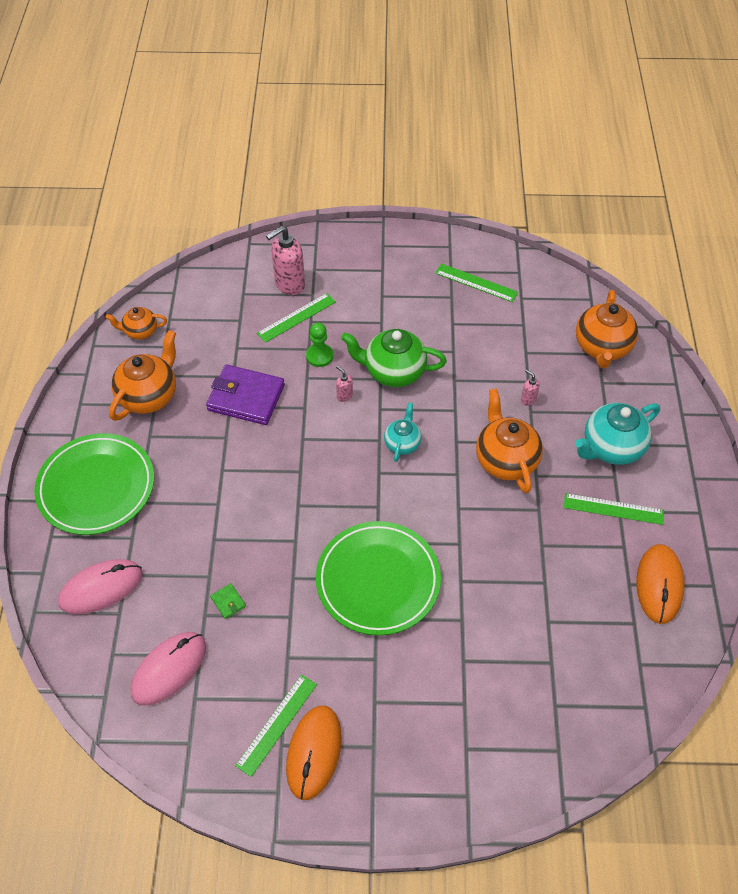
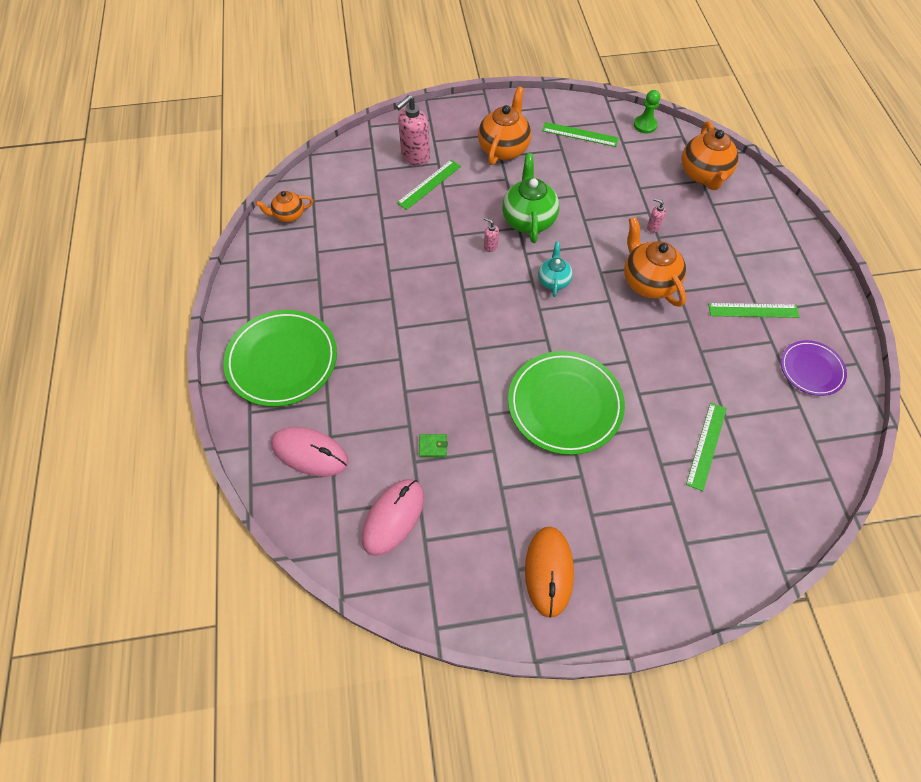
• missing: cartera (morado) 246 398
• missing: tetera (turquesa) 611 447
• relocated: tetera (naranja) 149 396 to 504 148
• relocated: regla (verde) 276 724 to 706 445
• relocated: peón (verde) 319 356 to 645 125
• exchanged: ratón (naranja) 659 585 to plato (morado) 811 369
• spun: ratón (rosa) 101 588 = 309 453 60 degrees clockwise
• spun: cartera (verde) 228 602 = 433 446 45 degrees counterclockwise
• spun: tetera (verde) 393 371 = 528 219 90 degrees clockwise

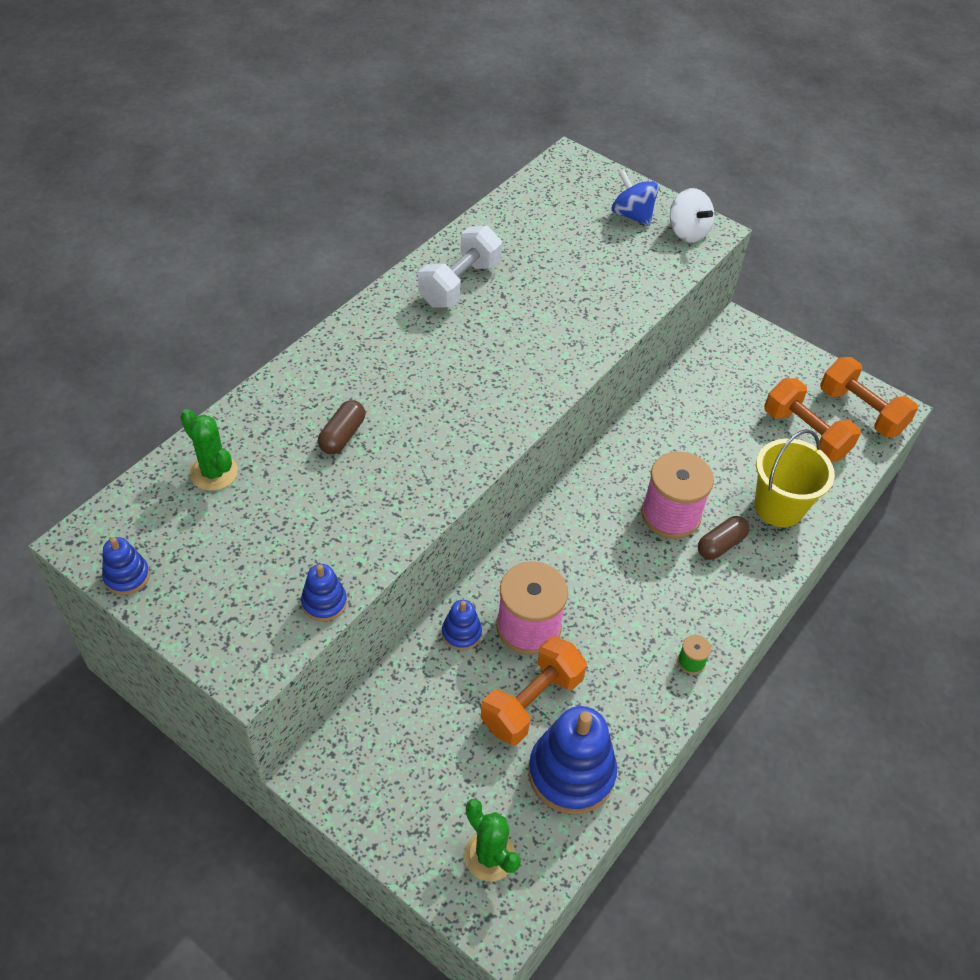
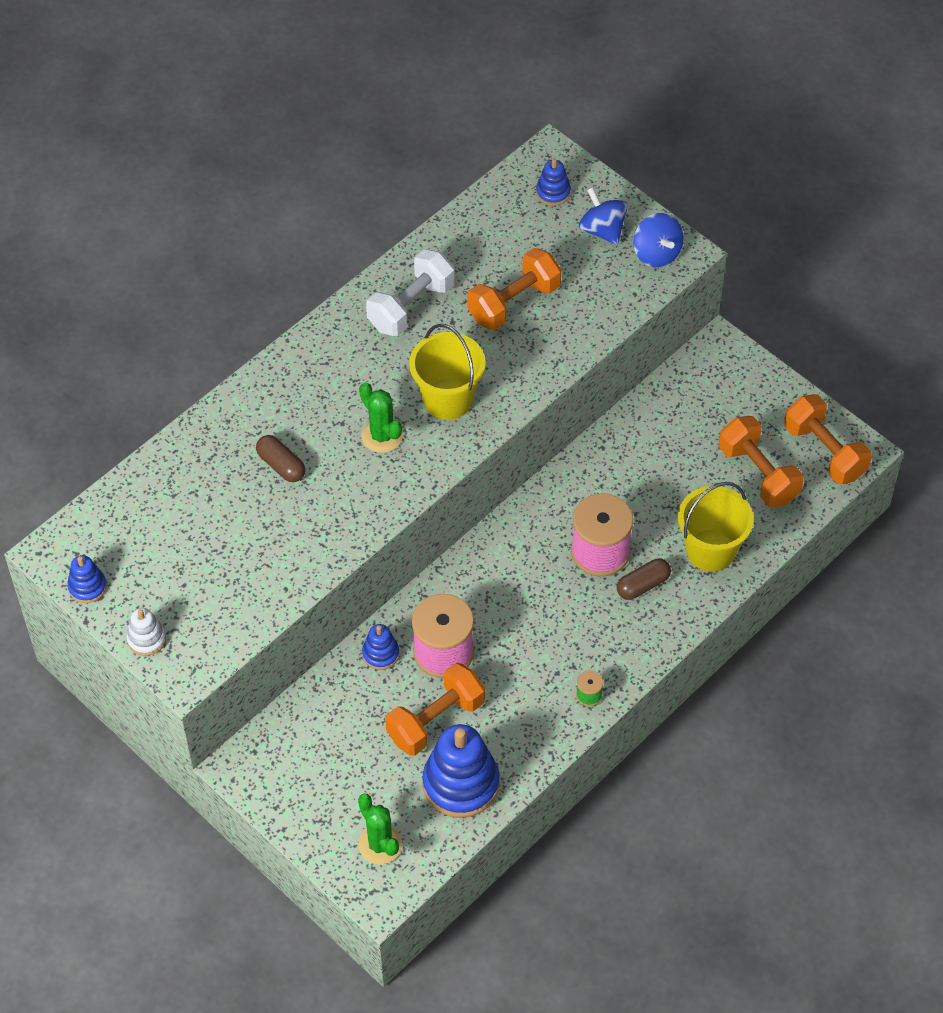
• appeared: juguete apilable (blanco) 146 639
• appeared: balde (amarillo) 448 399
• appeared: mancuerna (naranja) 514 303
• relocated: cactus (verde) 214 472 to 382 436
• relocated: juguete apilable (azul) 324 602 to 553 192
• colour: peonza (blanco) 687 232 to peonza (azul) 656 253
• spun: cápsula (marrón) 342 435 = 281 465 75 degrees counterclockwise

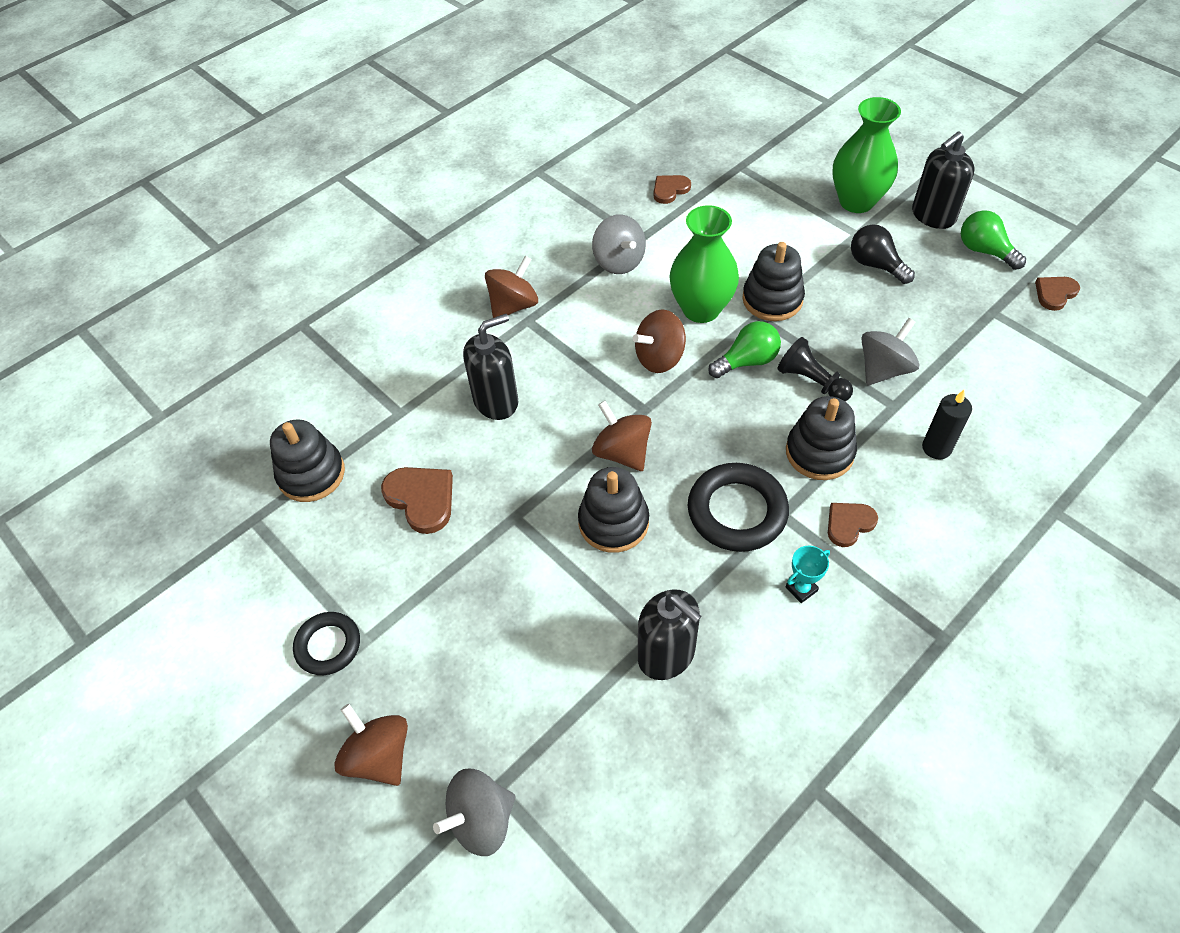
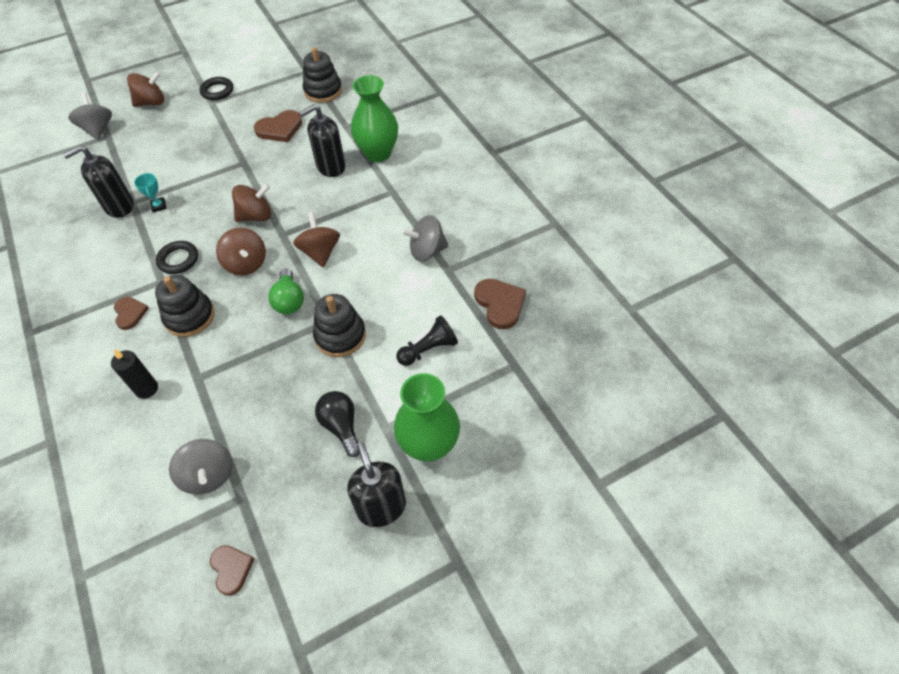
• missing: juguete apilable (negro) 613 522
• missing: bombilla (verde) 984 251
• relocated: peonza (marrón) 513 305 to 246 264
• relocated: florero (verde) 701 309 to 378 153
• relocated: peón (negro) 812 381 to 428 349
• relocated: trofeo (turquesa) 801 589 to 159 206
• relocated: peonza (gris) 883 369 to 209 475
• spun: dispensador de jabón (negro) 496 401 = 330 167 75 degrees clockwise
• spun: bombilla (negro) 875 265 = 341 426 90 degrees counterclockwise
• size: corazón (marrón) 670 190 = 500 304 x1.54
• size: anillo (negro) 737 511 = 178 260 x0.62

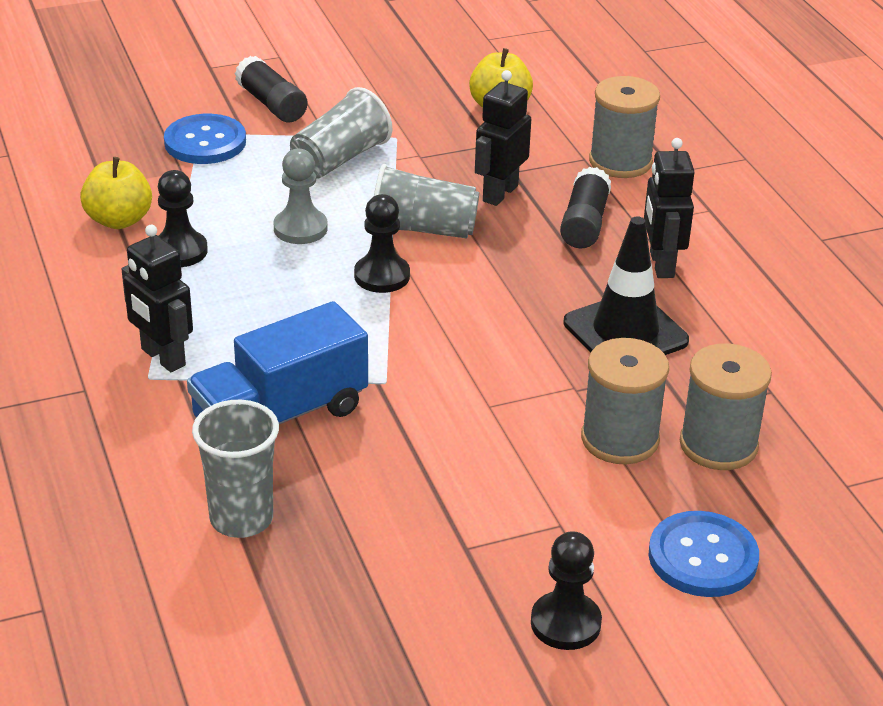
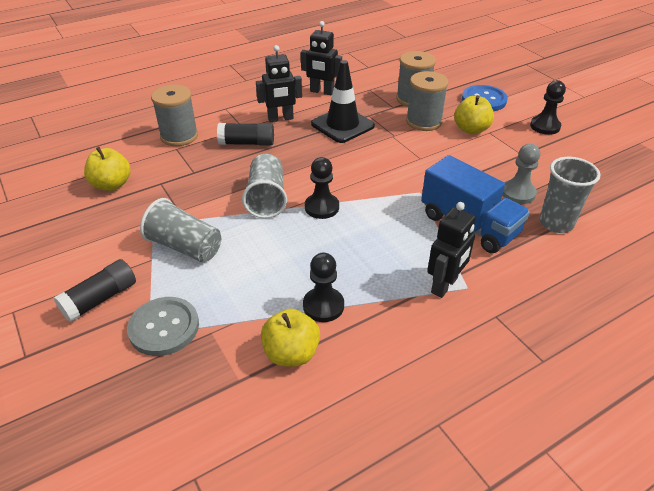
• appeared: manzana (amarillo) 471 129
• relocated: peón (gris) 300 228 to 518 193
• relocated: robot (negro) 499 193 to 322 92
• colour: botón (azul) 205 142 to botón (gris) 164 327

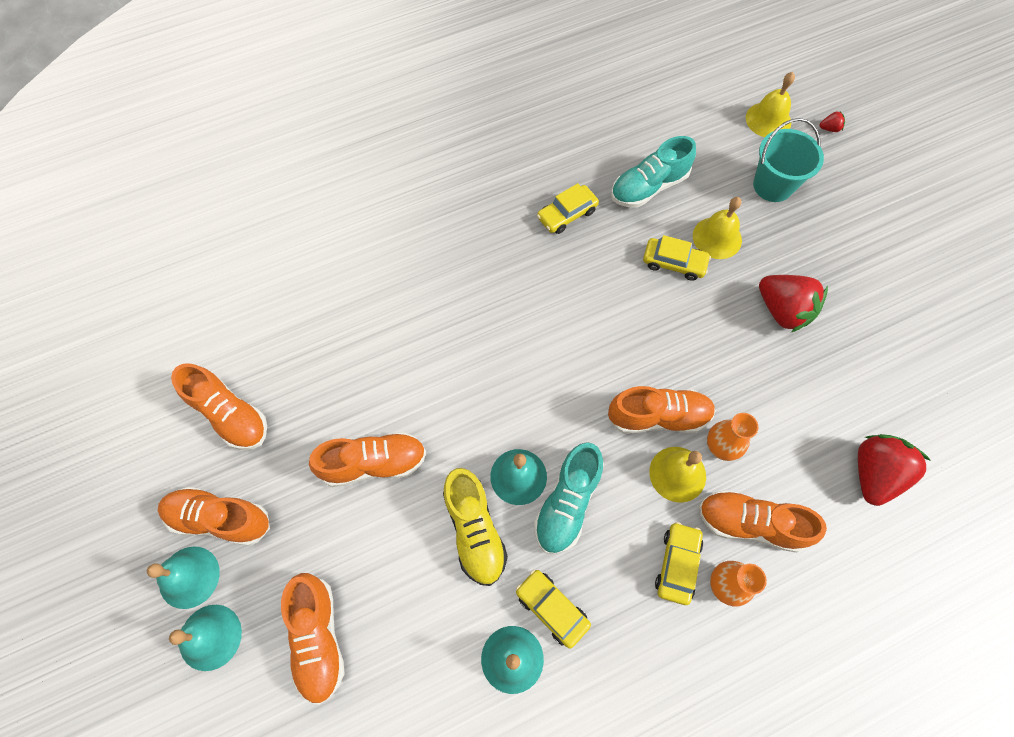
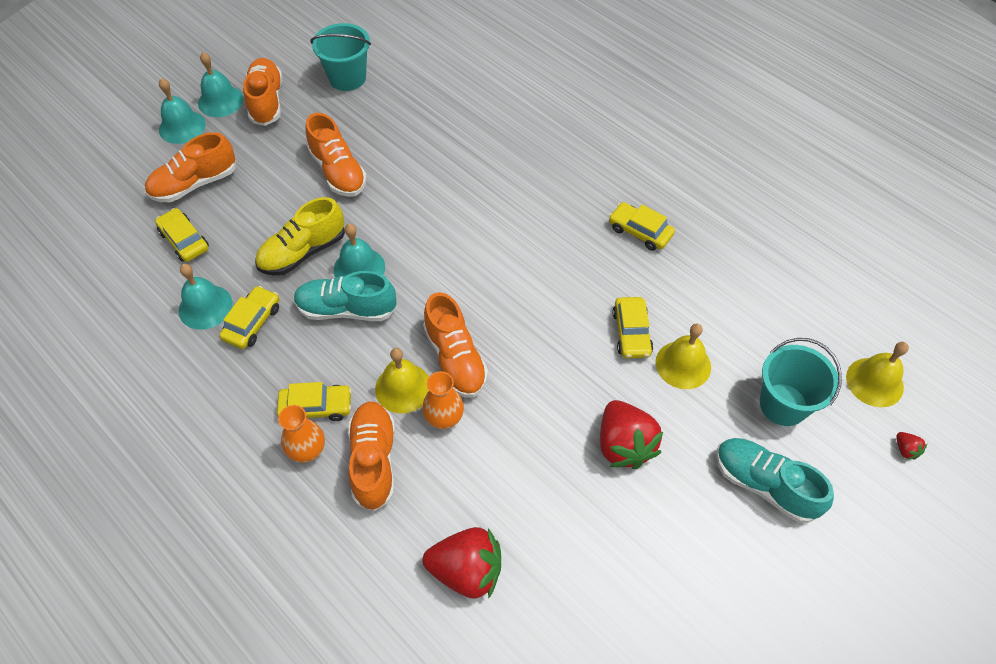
• appeared: coche (amarillo) 184 240
• relocated: zapato (turquesa) 648 187 to 764 485
• exchanged: zapato (naranja) 230 415 to balde (turquesa) 347 78
• spun: fresa (rojo) 782 310 = 624 445 45 degrees counterclockwise

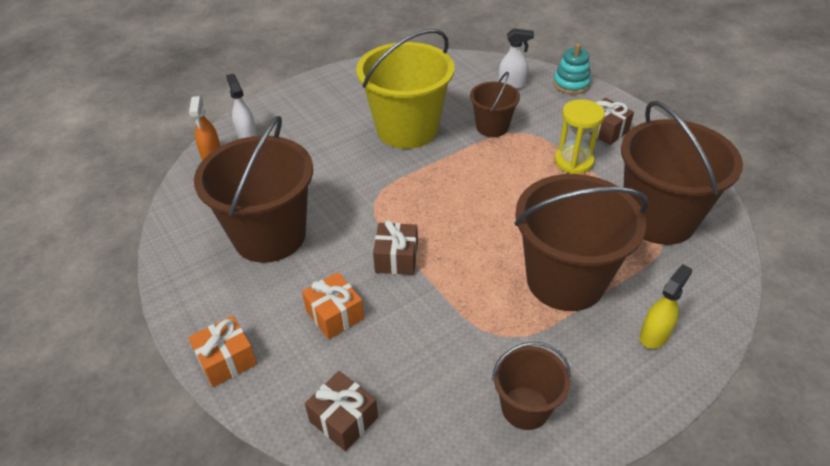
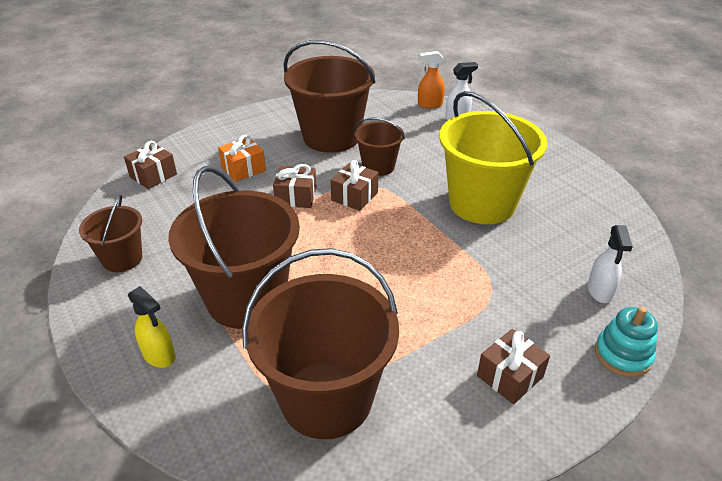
• missing: regalo (naranja) 226 360
• missing: reloj de arena (amarillo) 573 161
• appeared: regalo (marrón) 354 196
• relocated: balde (marrón) 492 127 to 378 166

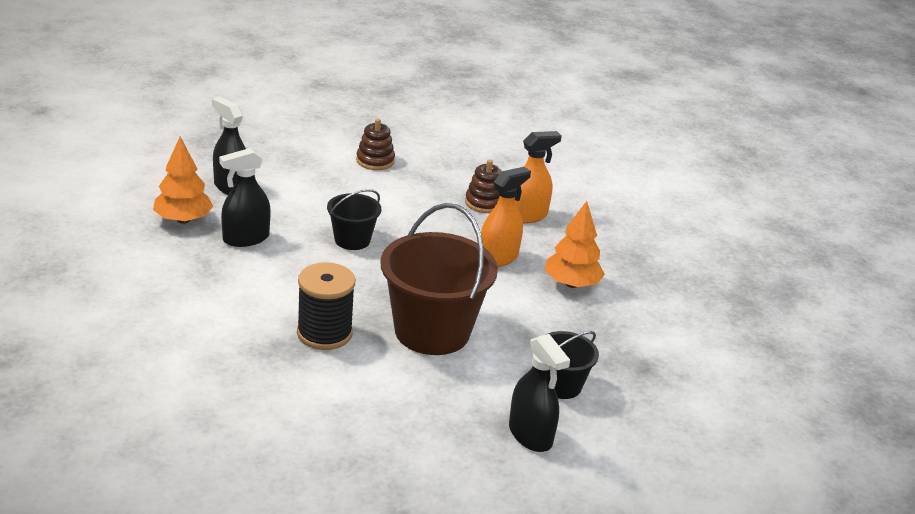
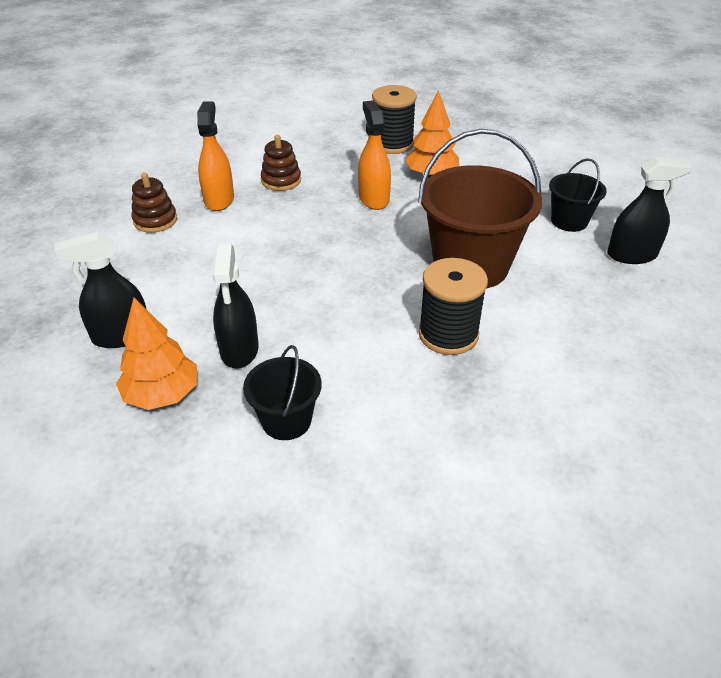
• appeared: carrete (negro) 392 144
• relocated: balde (negro) 352 240 to 286 420
• relocated: pulverizador (naranja) 527 216 to 219 200

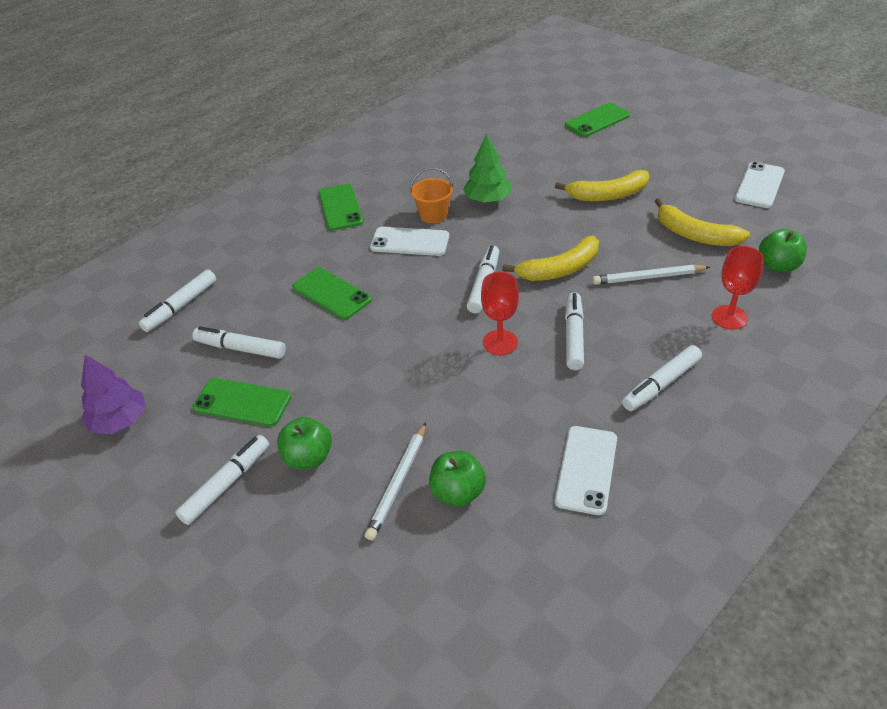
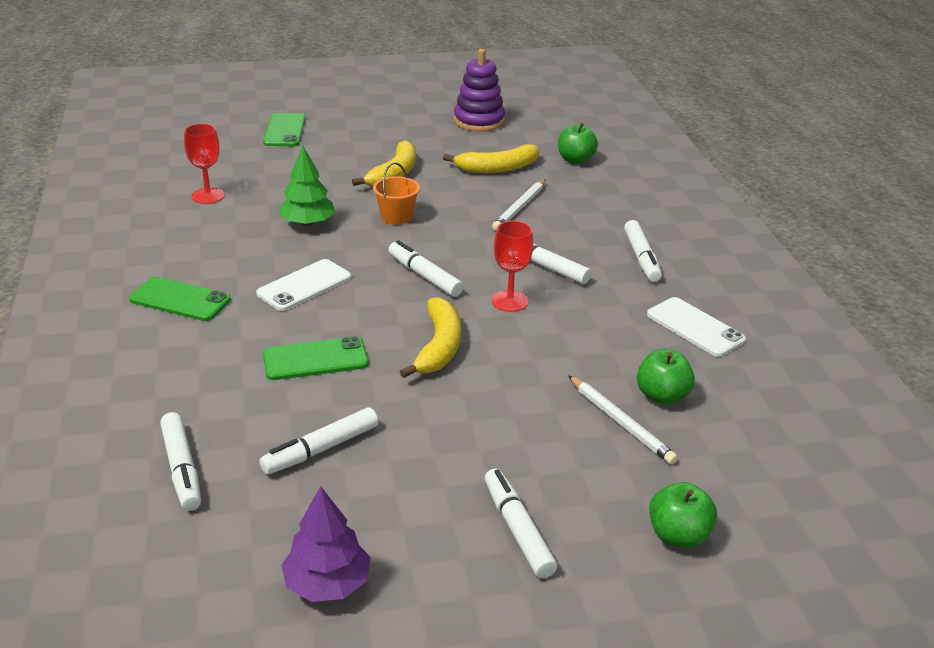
• missing: móvil (verde) 242 402
• relocated: manzana (verde) 308 458 to 678 535
• relocated: balde (naranja) 433 215 to 396 217
• relocated: plátano (amarillo) 559 269 to 439 347
• relocated: copa (rojo) 729 317 to 208 196
• exchanged: móvil (blanco) 759 185 to juguete apilable (morado) 479 121

